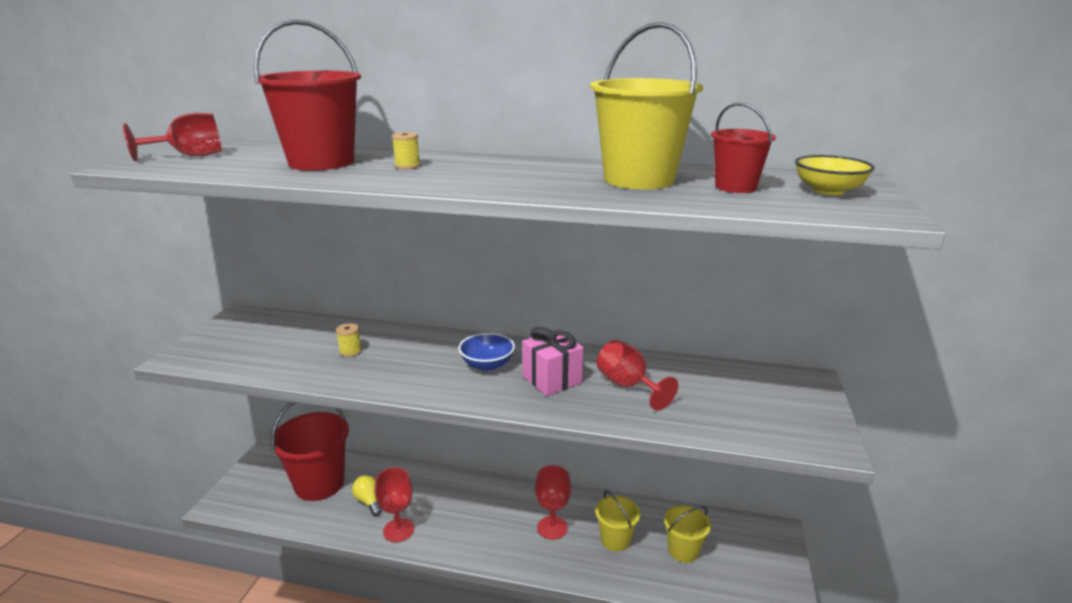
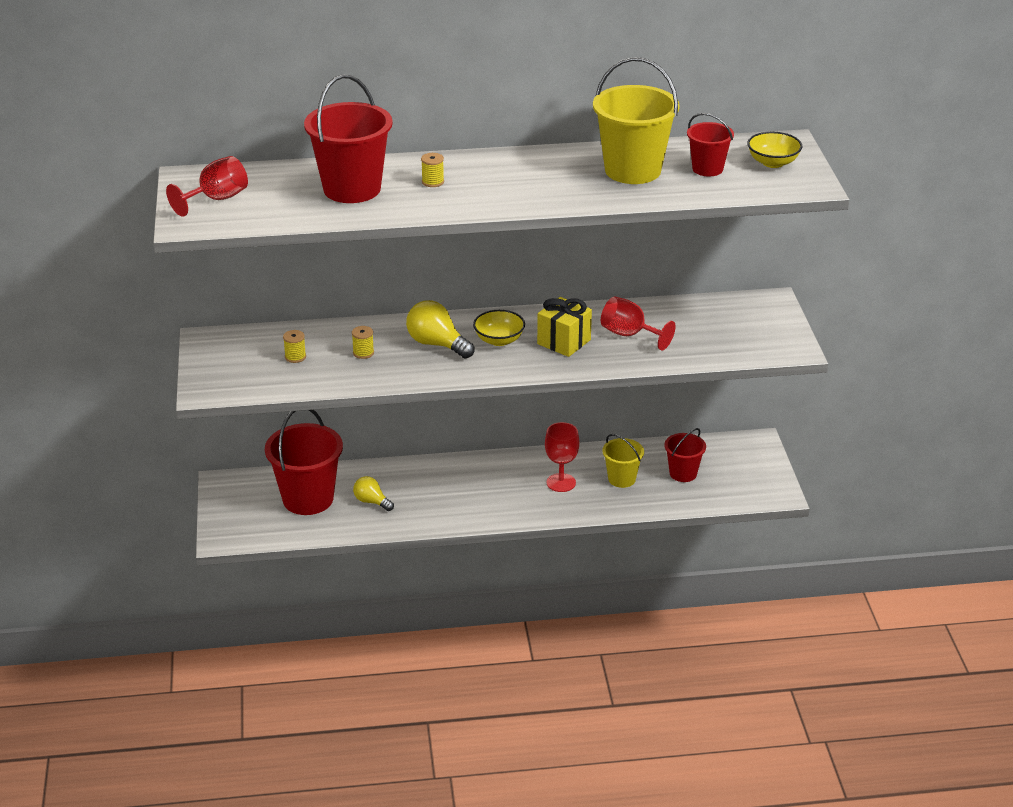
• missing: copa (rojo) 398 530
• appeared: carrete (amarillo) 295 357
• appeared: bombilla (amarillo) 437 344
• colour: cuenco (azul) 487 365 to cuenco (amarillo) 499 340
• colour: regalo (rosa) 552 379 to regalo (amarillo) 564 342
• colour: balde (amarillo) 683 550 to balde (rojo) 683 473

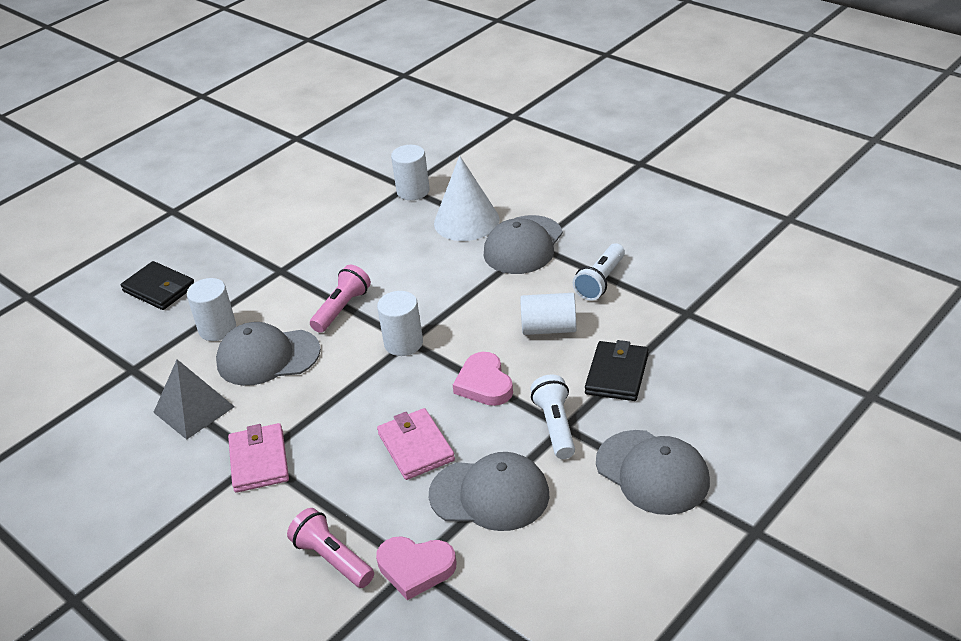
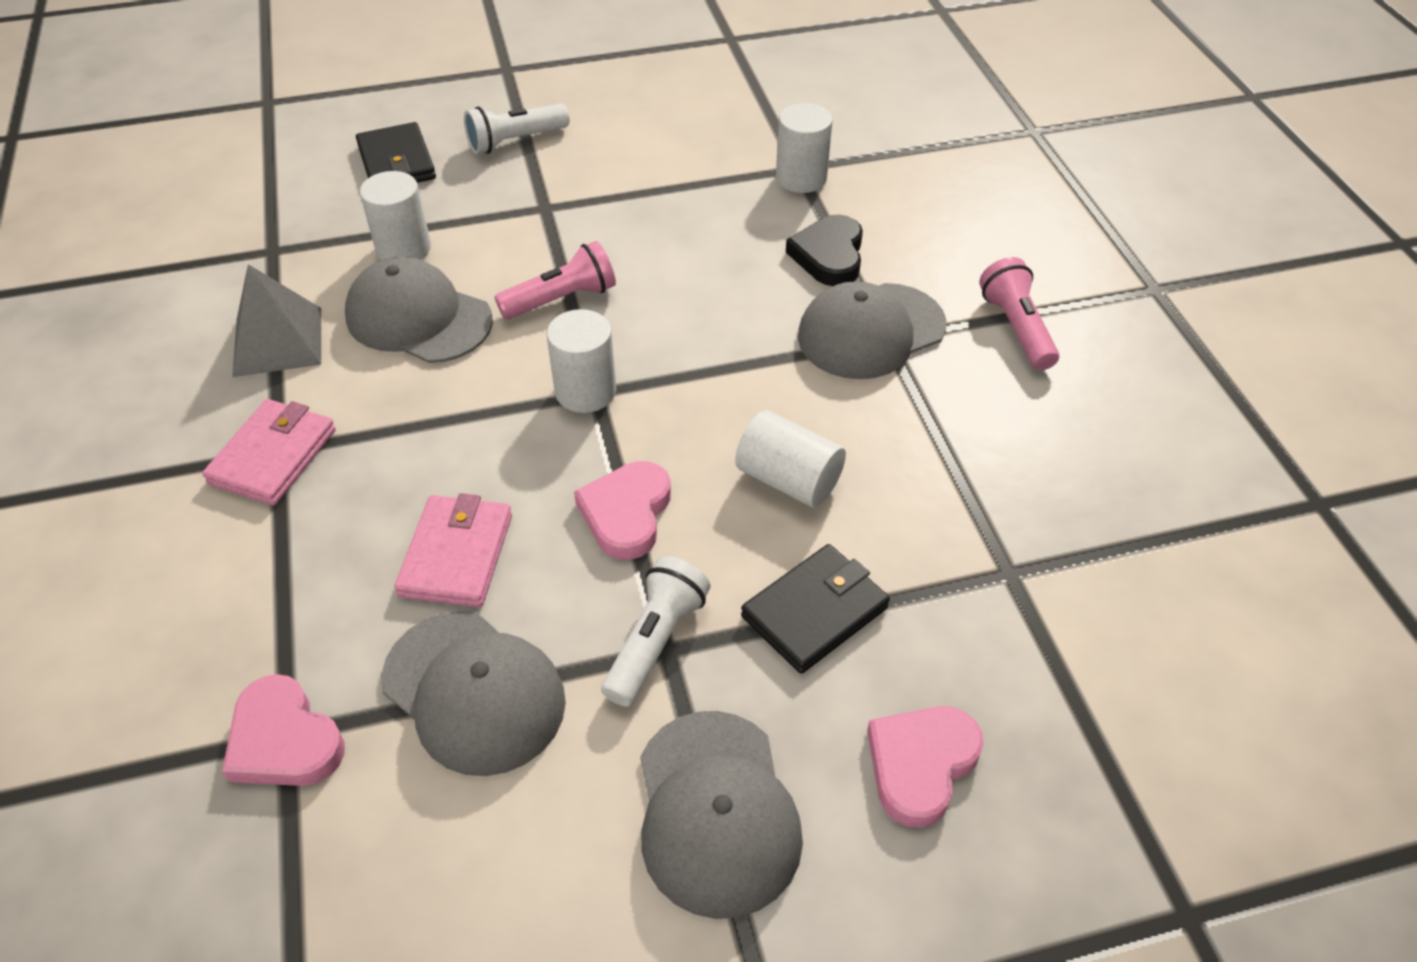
• appeared: corazón (rosa) 920 765
• relocated: lámpara de mano (rosa) 332 559 to 1016 328
• relocated: lámpara de mano (blanco) 600 281 to 515 141
• exchanged: cono (blanco) 466 221 to corazón (negro) 829 255

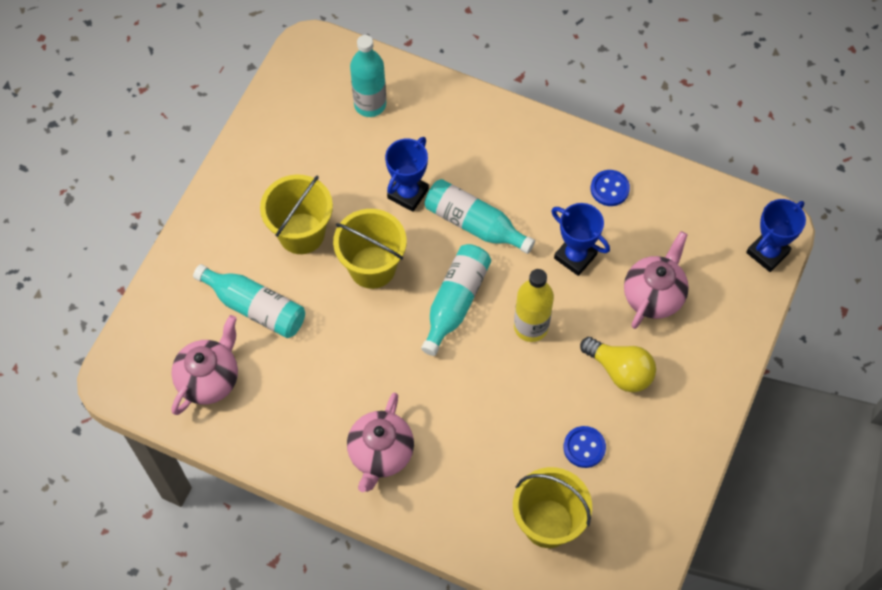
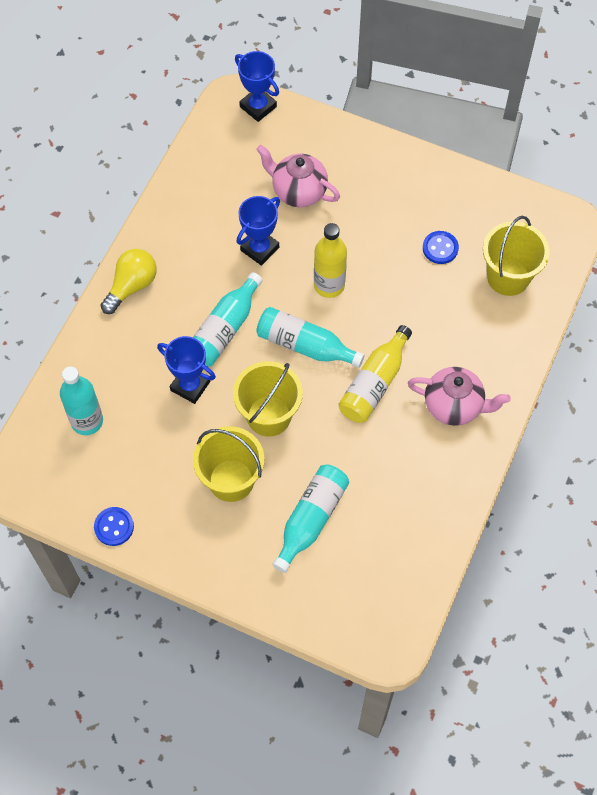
• missing: tetera (rosa) 209 379
• appeared: botella (amarillo) 374 383
• relocated: bombilla (amarillo) 620 371 to 132 286
• relocated: botón (azul) 609 189 to 114 527

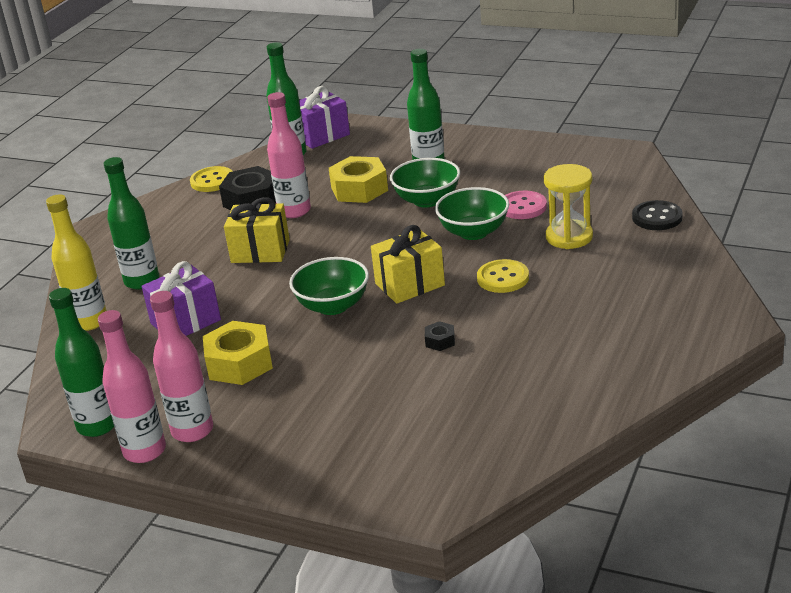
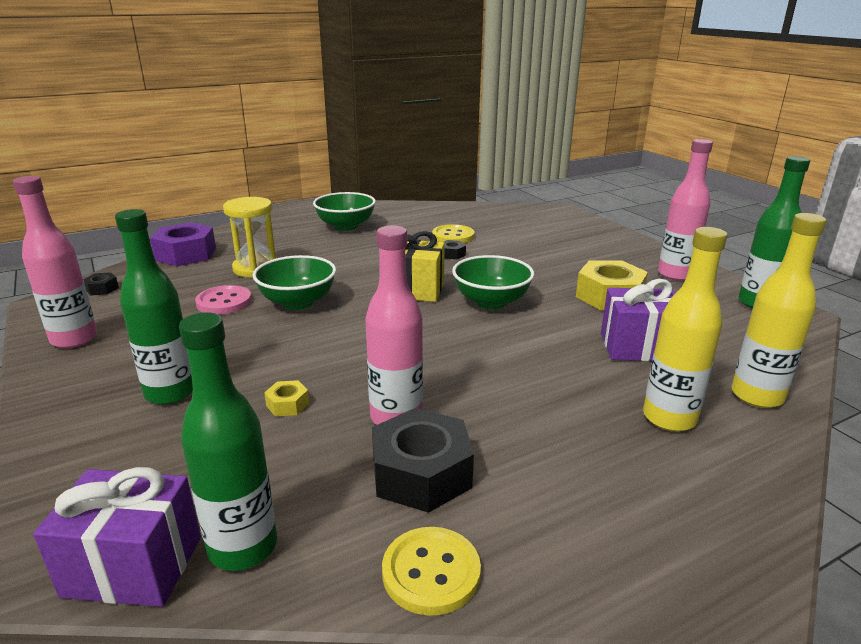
• missing: regalo (amarillo) 260 251
• appeared: tuerca (negro) 102 289
• relocated: botella (rosa) 144 451 to 74 339
• relocated: cuenco (verde) 427 200 to 346 226
• relocated: botón (amarillo) 503 278 to 453 236
• exchanged: botón (negro) 657 217 to tuerca (morado) 186 254
• colour: botella (verde) 142 281 to botella (amarillo) 669 418
• size: tuerca (amarillo) 359 189 = 287 404 x0.46

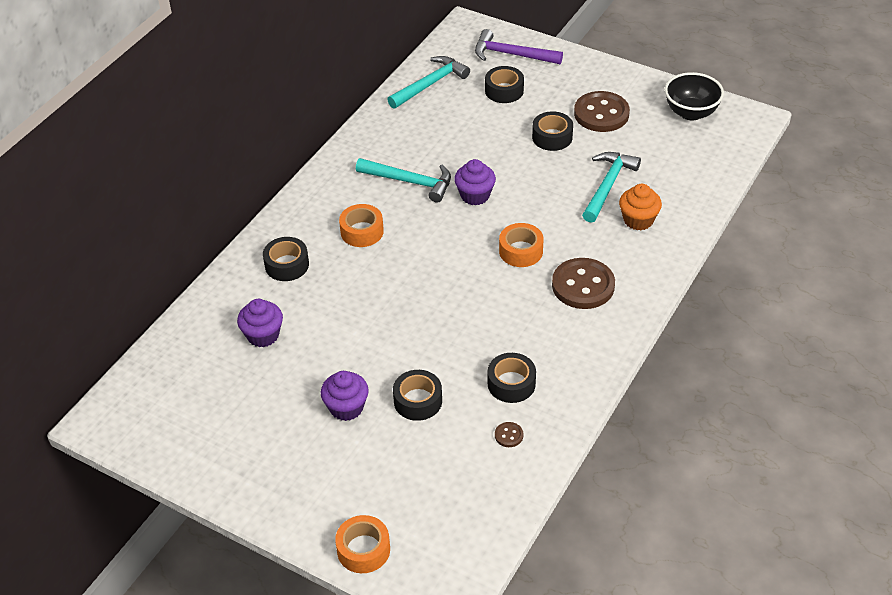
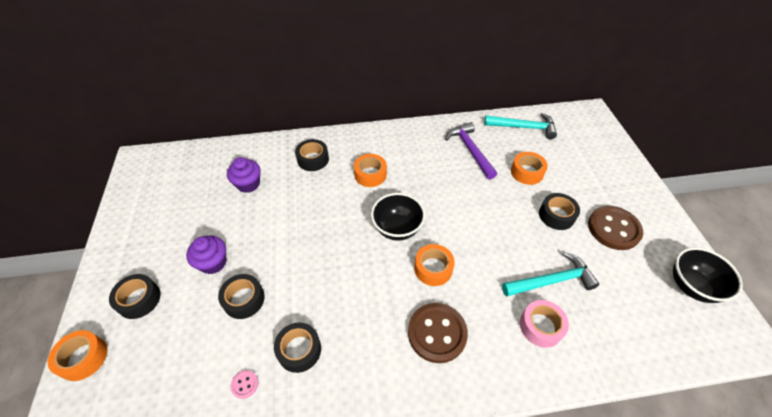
• missing: martillo (turquesa) 410 182
• missing: magdalena (morado) 475 195
• appeared: cuenco (negro) 397 228
• appeared: cinta adhesiva (naranja) 527 172
• relocated: martillo (morado) 512 55 to 470 150
• relocated: cinta adhesiva (negro) 504 90 to 139 299
• exchanged: magdalena (naranja) 638 220 to cinta adhesiva (rosa) 541 326
• colour: botón (marrón) 509 435 to botón (rosa) 245 384

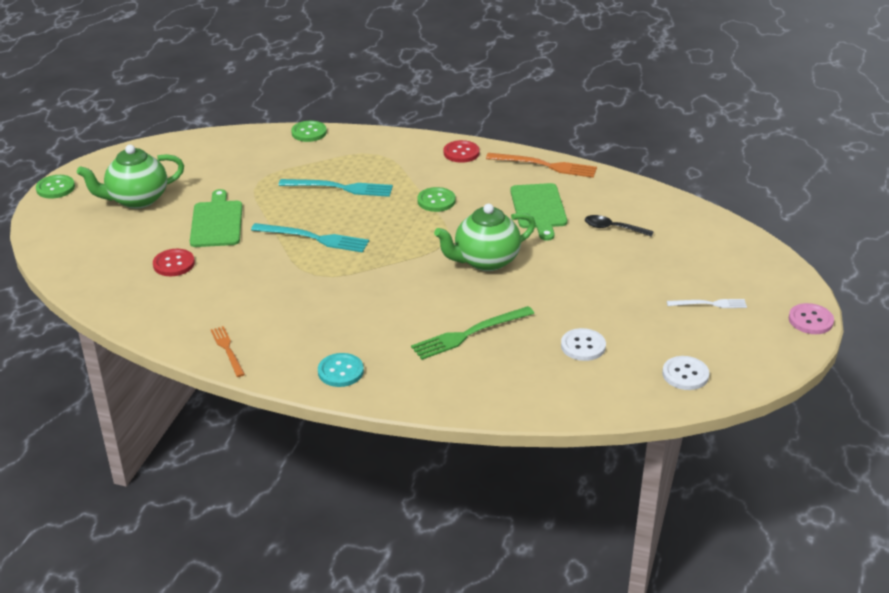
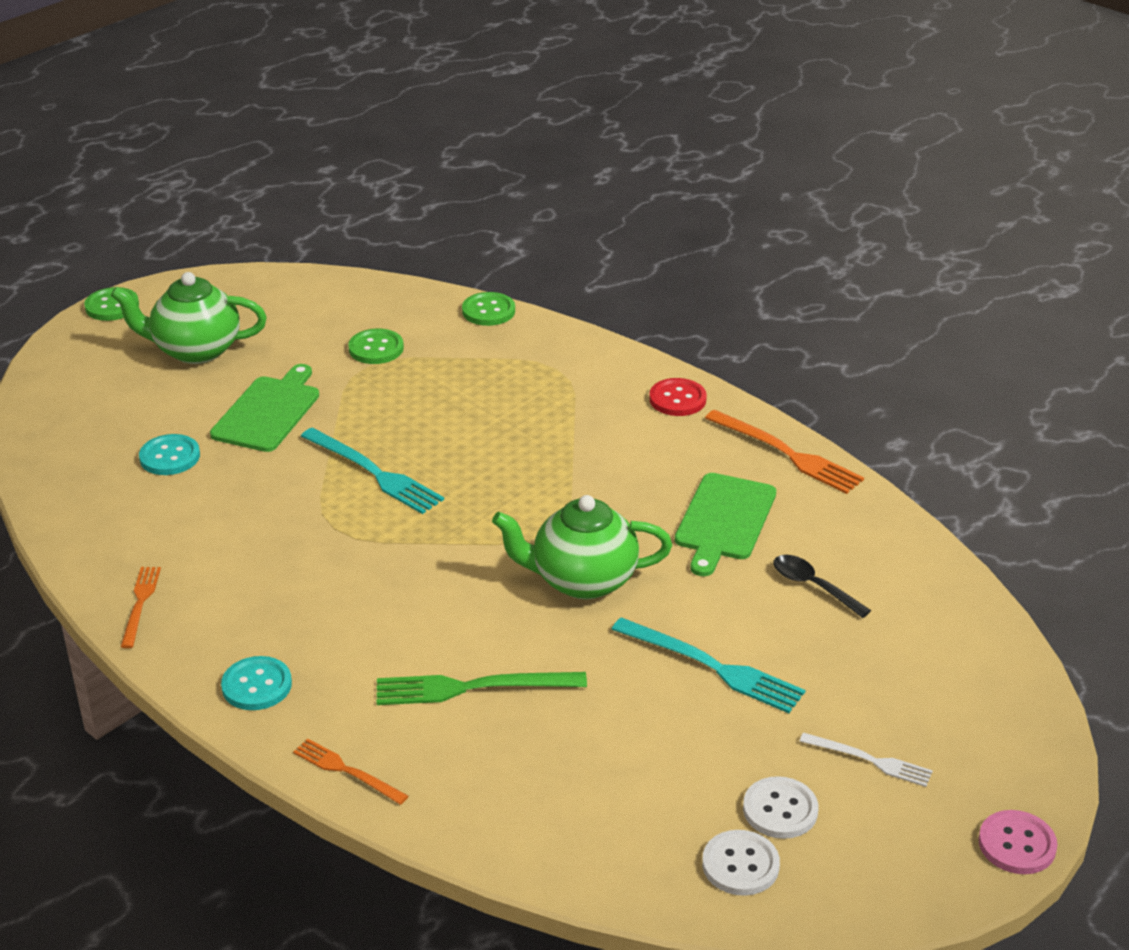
• appeared: tenedor (naranja) 347 771
• relocated: tenedor (turquesa) 340 188 to 712 667
• relocated: botón (verde) 436 201 to 376 348
• relocated: botón (blanco) 583 346 to 780 810
• colour: botón (rojo) 174 264 to botón (turquesa) 170 457

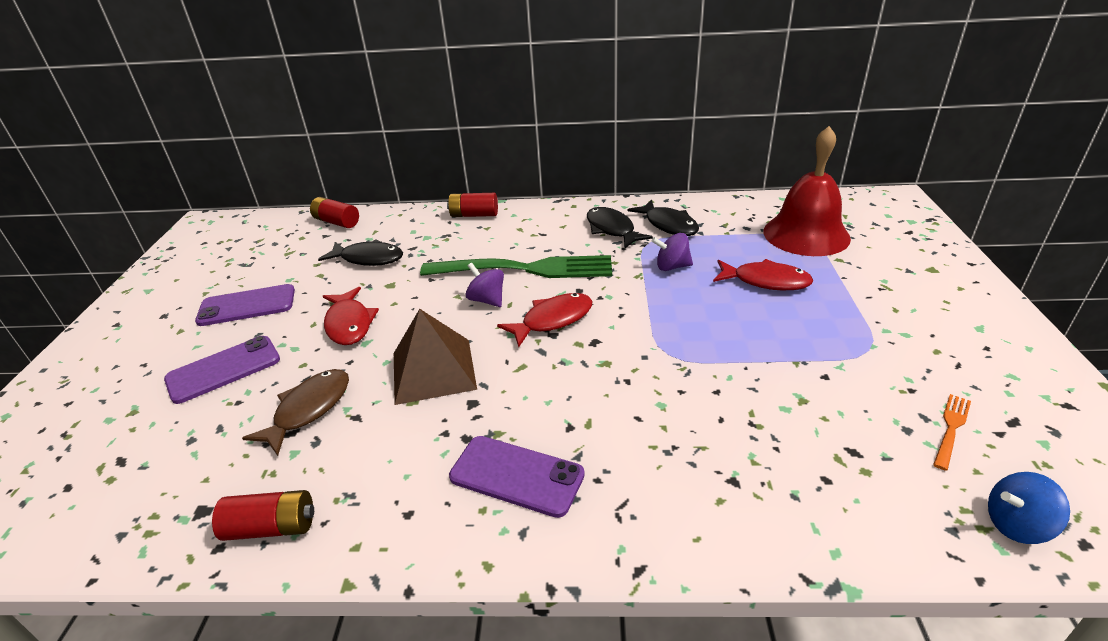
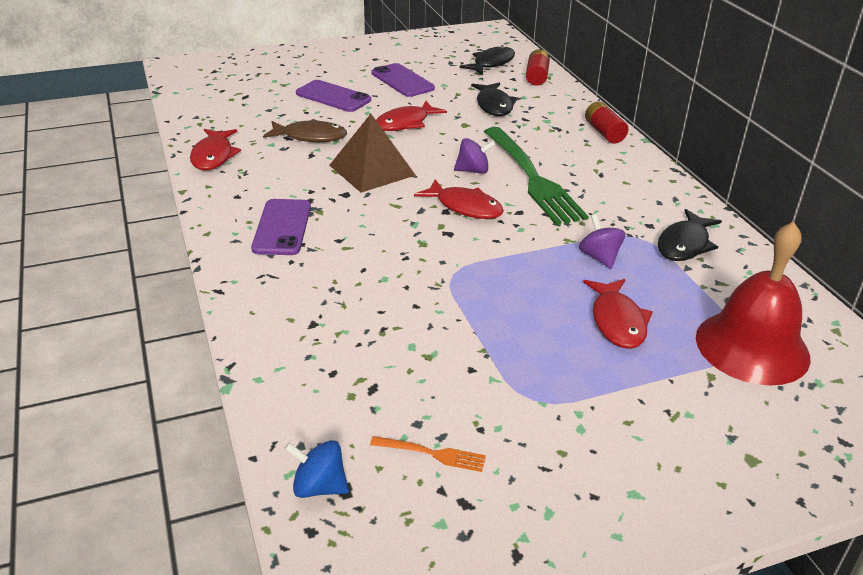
• relocated: pez (negro) 612 229 to 491 63
• exchanged: pila (rojo) 272 527 to pez (rojo) 213 156
• spun: peonza (morado) 487 300 = 473 171 60 degrees clockwise
• spun: peonza (azul) 1016 525 = 319 487 45 degrees counterclockwise

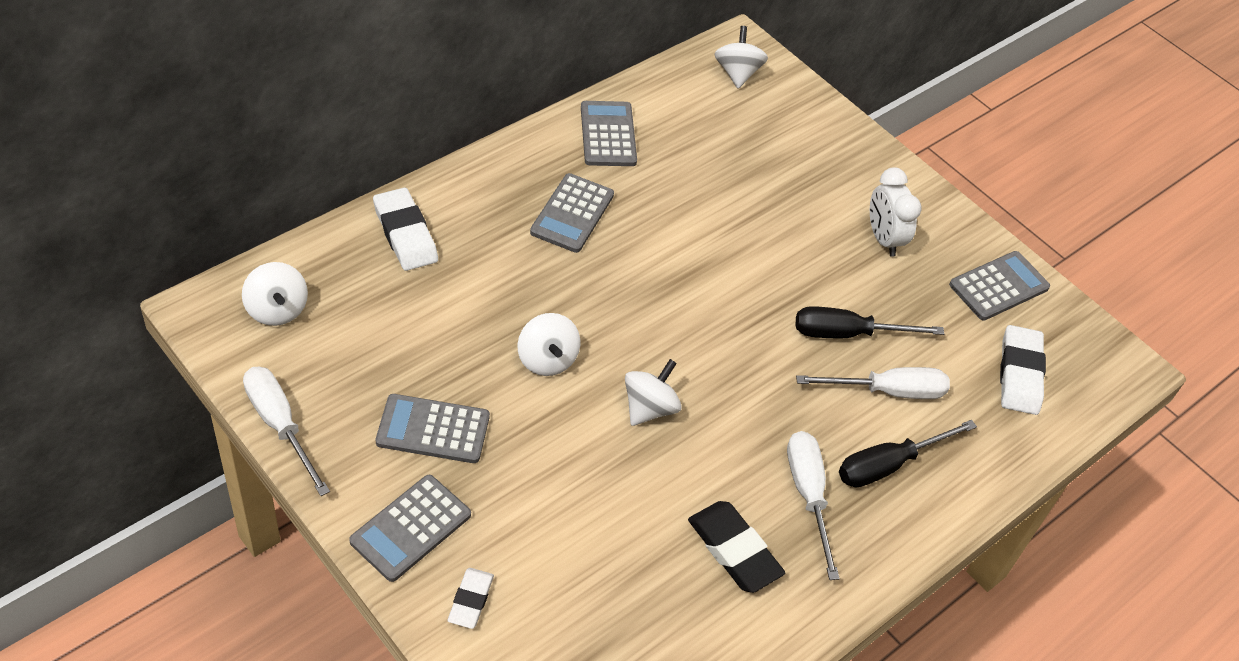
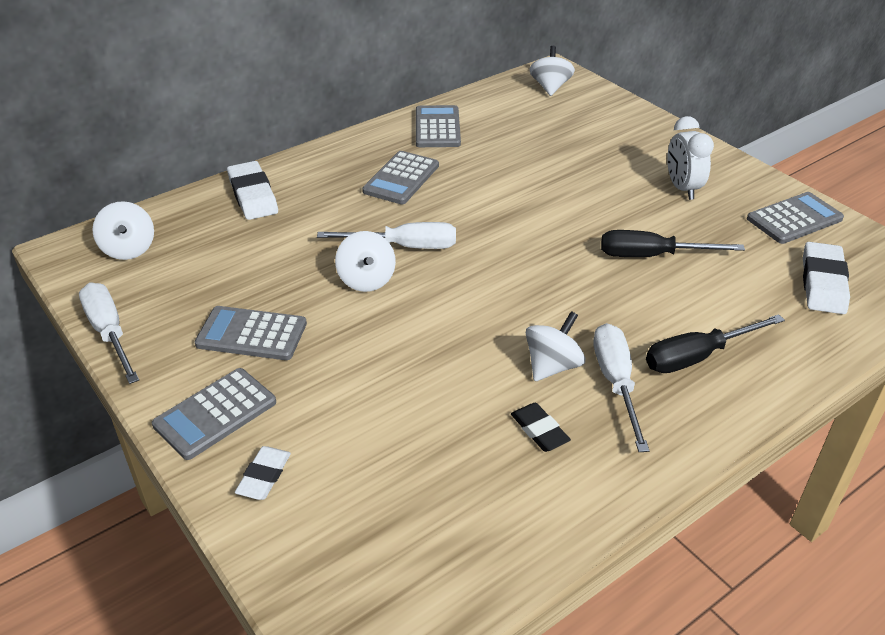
• relocated: peonza (blanco) 649 408 to 552 366
• relocated: destornillador (blanco) 888 391 to 405 246
• size: goma de borrar (negro) 734 550 = 539 430 x0.61

